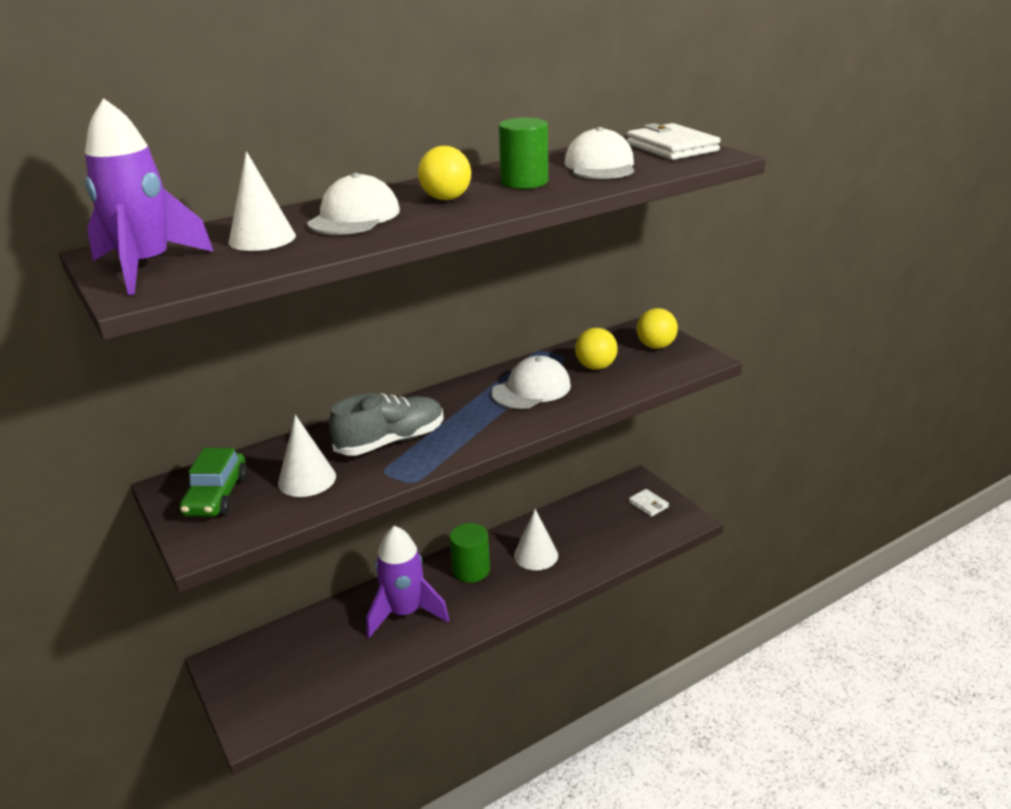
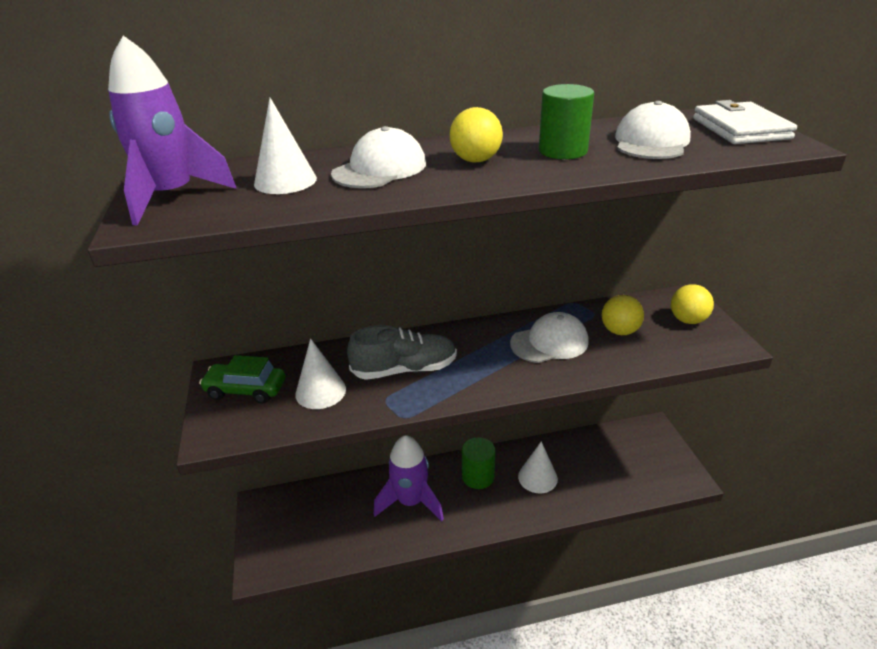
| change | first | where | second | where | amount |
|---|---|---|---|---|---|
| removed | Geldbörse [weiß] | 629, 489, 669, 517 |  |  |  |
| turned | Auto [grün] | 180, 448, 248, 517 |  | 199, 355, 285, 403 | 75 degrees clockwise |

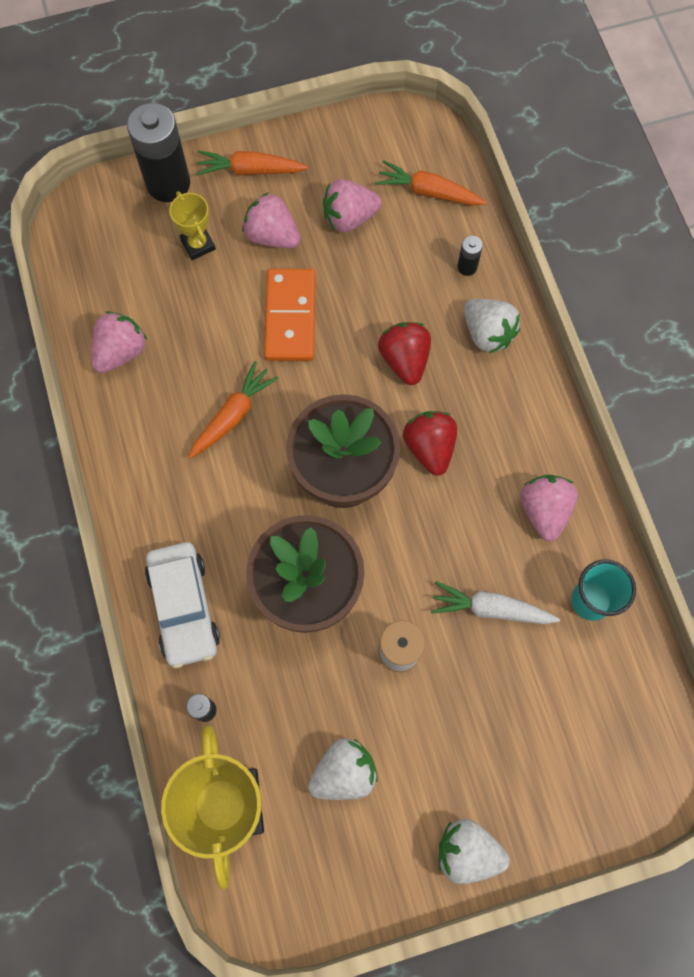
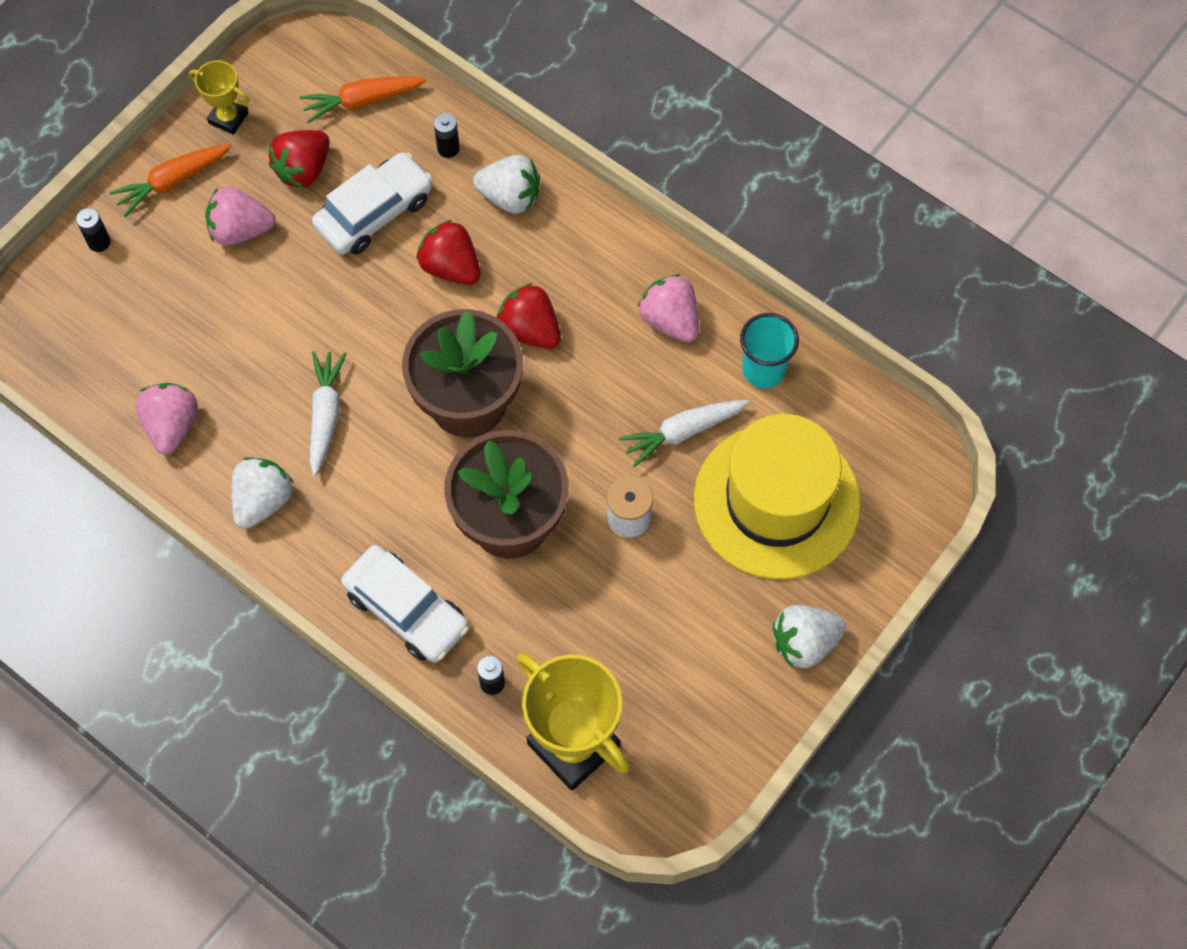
| change | first | where | second | where | amount |
|---|---|---|---|---|---|
| removed | Dominostein [orange] | 264, 269, 316, 361 |  |  |  |
| added |  |  | Auto [weiß] | 312, 152, 433, 255 |  |
| added |  |  | Hut [gelb] | 694, 414, 861, 579 |  |
| moved | Pokal [gelb] | 169, 191, 216, 260 |  | 189, 60, 249, 135 |  |
| moved | Erdbeere [weiß] | 308, 739, 378, 800 |  | 231, 457, 294, 529 |  |
| recoloured | Karotte [orange] | 188, 361, 279, 459 | Karotte [weiß] | 310, 351, 347, 476 |  |
| recoloured | Erdbeere [rosa] | 323, 179, 381, 233 | Erdbeere [rot] | 269, 130, 330, 188 |  |
| resized | Batterie [schwarz] | 127, 103, 190, 202 |  | 76, 208, 111, 252 | x0.44 |

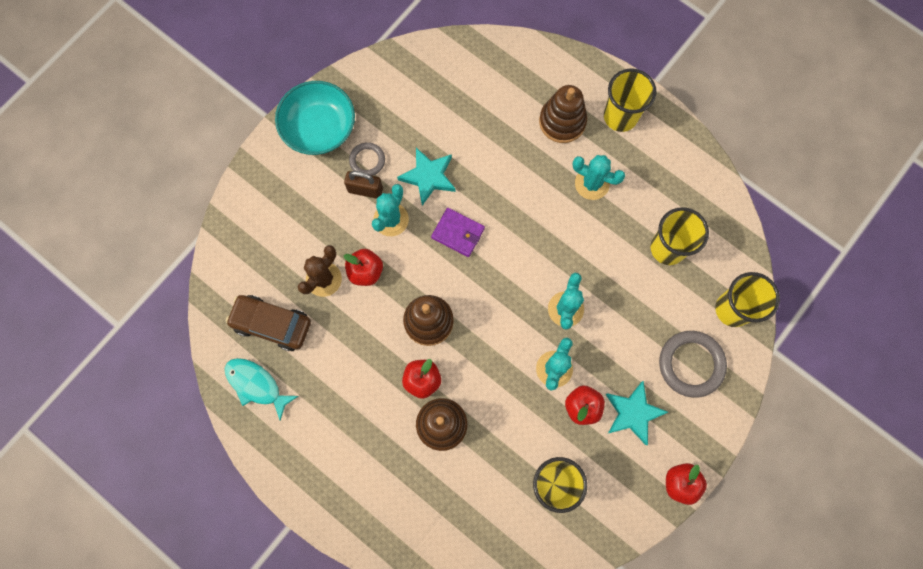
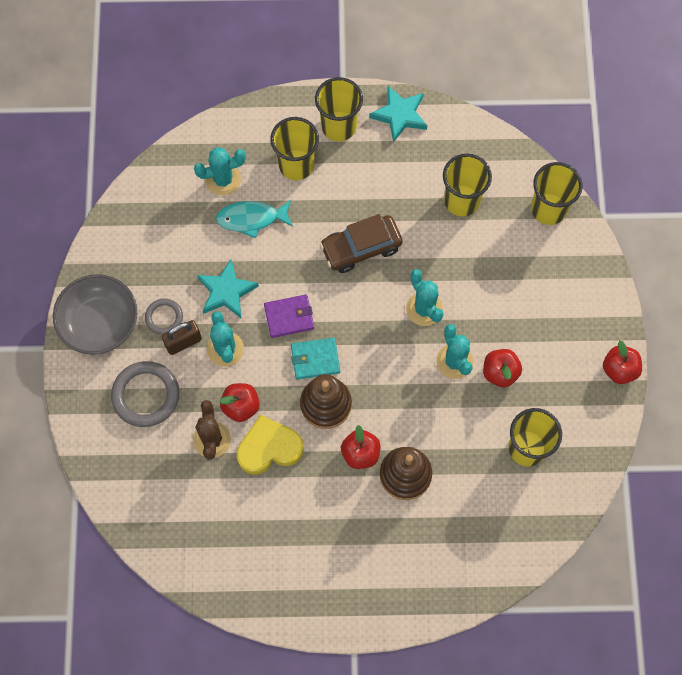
| change | first | where | second | where | amount |
|---|---|---|---|---|---|
| added |  |  | Herz [gelb] | 237, 415, 304, 474 |  |
| added |  |  | Geldbörse [türkis] | 291, 338, 340, 380 |  |
| moved | Fisch [türkis] | 225, 358, 298, 421 |  | 216, 200, 293, 238 |  |
| moved | Auto [braun] | 226, 295, 311, 351 |  | 320, 214, 403, 273 |  |
| moved | Kaktus [türkis] | 572, 155, 625, 200 |  | 194, 147, 246, 196 |  |
| moved | Stern [türkis] | 605, 381, 668, 445 |  | 369, 86, 427, 143 |  |
| moved | Ring [grau] | 659, 331, 727, 398 |  | 111, 361, 179, 427 |  |
| replaced | Stapelspielzeug [braun] | 539, 85, 587, 143 | Becher [gelb] | 270, 117, 319, 180 |  |
| recoloured | Schüssel [türkis] | 275, 81, 355, 155 | Schüssel [grau] | 53, 274, 137, 354 |  |

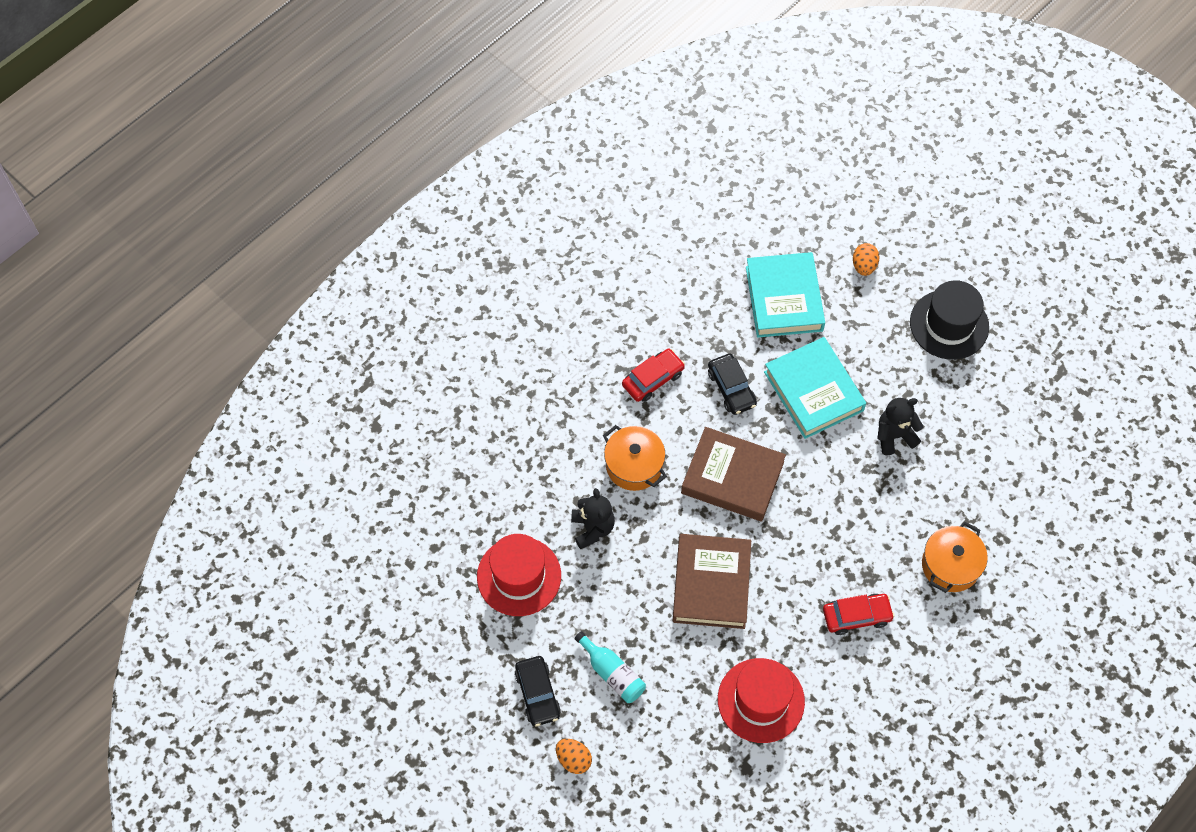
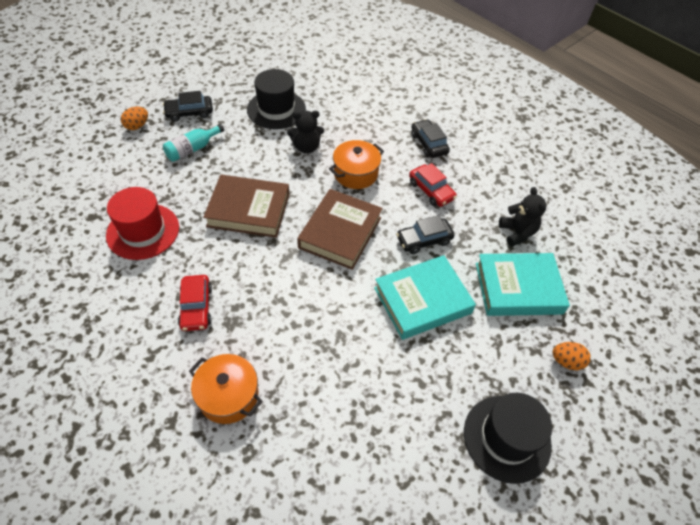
| change | first | where | second | where | amount |
|---|---|---|---|---|---|
| added |  |  | Auto [schwarz] | 411, 119, 450, 158 |  |
| moved | Teddybär [schwarz] | 877, 398, 924, 455 |  | 499, 187, 546, 247 |  |
| recoloured | Hut [rot] | 477, 534, 561, 616 | Hut [schwarz] | 247, 69, 306, 129 |  |

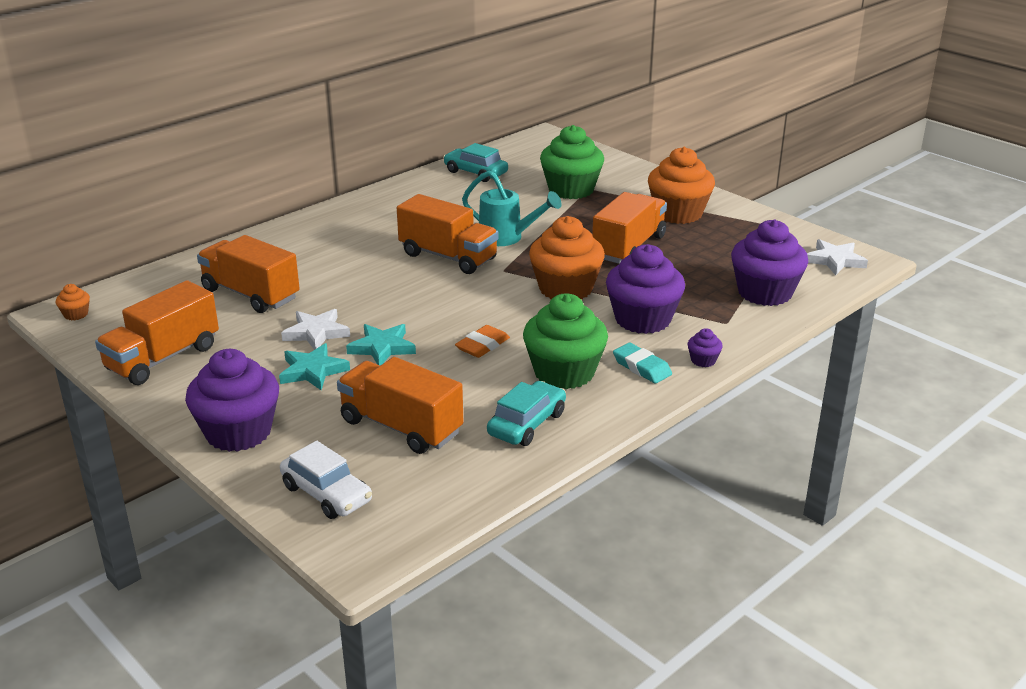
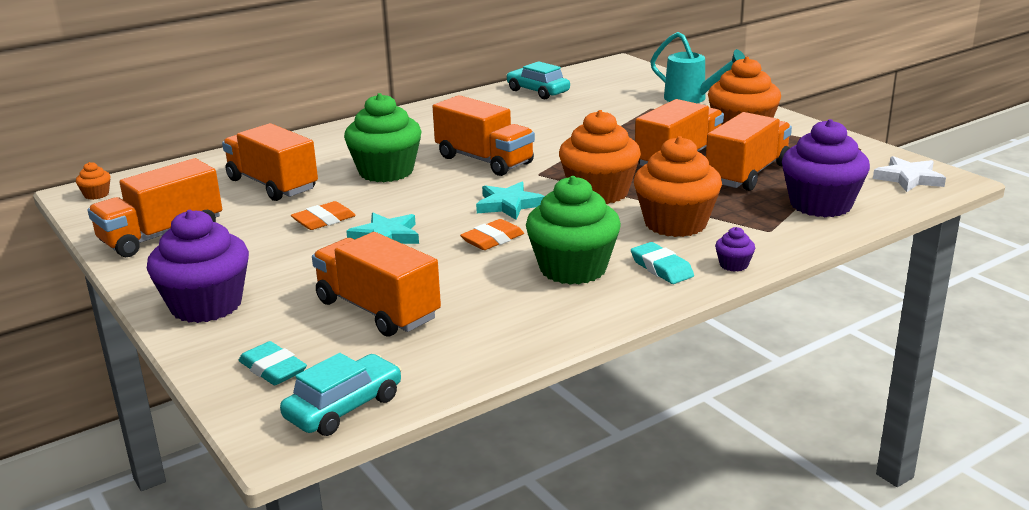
| change | first | where | second | where | amount |
|---|---|---|---|---|---|
| added |  |  | Lastwagen [orange] | 706, 112, 792, 191 |  |
| moved | Stern [türkis] | 279, 343, 350, 390 |  | 476, 182, 545, 220 |  |
| moved | Gießkanne [türkis] | 462, 170, 562, 246 |  | 650, 32, 745, 103 |  |
| moved | Auto [türkis] | 487, 381, 566, 446 |  | 280, 353, 402, 436 |  |
| moved | Muffin [grün] | 540, 125, 604, 199 |  | 344, 93, 422, 182 |  |
| replaced | Auto [weiß] | 280, 441, 372, 519 | Radiergummi [türkis] | 239, 341, 307, 385 |  |
| replaced | Stern [weiß] | 281, 309, 350, 350 | Radiergummi [orange] | 291, 201, 356, 230 |  |
| recoloured | Muffin [lila] | 606, 244, 685, 334 | Muffin [orange] | 634, 136, 722, 237 |  |

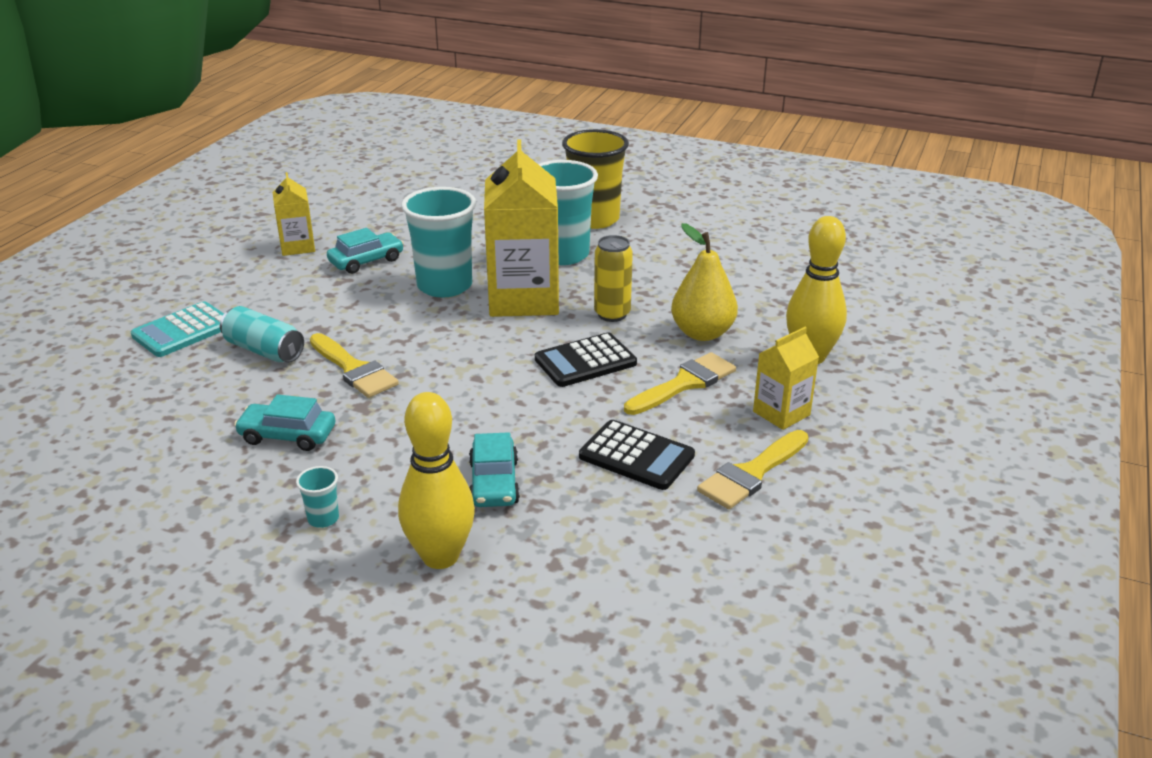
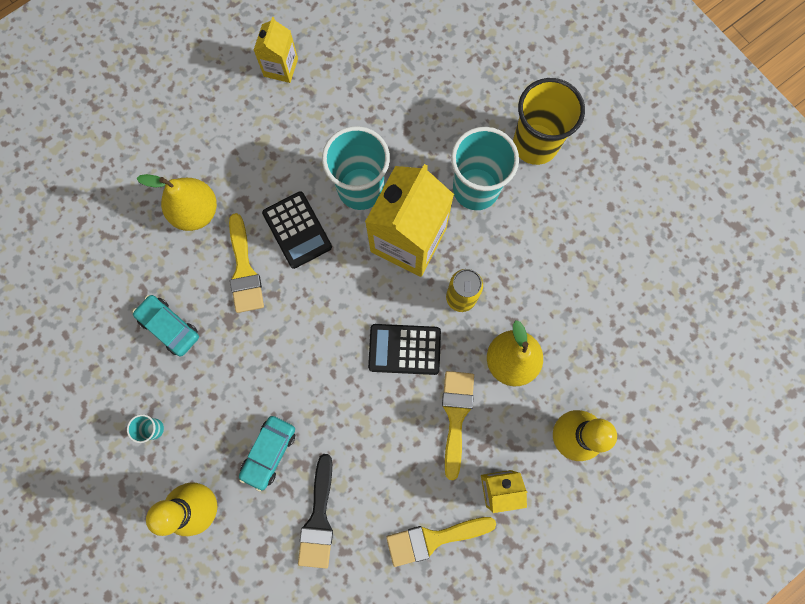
| change | first | where | second | where | amount |
|---|---|---|---|---|---|
| removed | Taschenrechner [türkis] | 131, 301, 224, 357 |  |  |  |
| removed | Auto [türkis] | 327, 228, 404, 274 |  |  |  |
| added |  |  | Pinsel [schwarz] | 298, 454, 333, 569 |  |
| moved | Taschenrechner [schwarz] | 579, 420, 695, 490 |  | 262, 191, 332, 269 |  |
| replaced | Dose [türkis] | 220, 306, 304, 363 | Birne [gelb] | 136, 174, 217, 231 |  |
| turned | Pinsel [gelb] | 624, 352, 736, 415 |  | 442, 371, 474, 480 | 75 degrees counterclockwise |

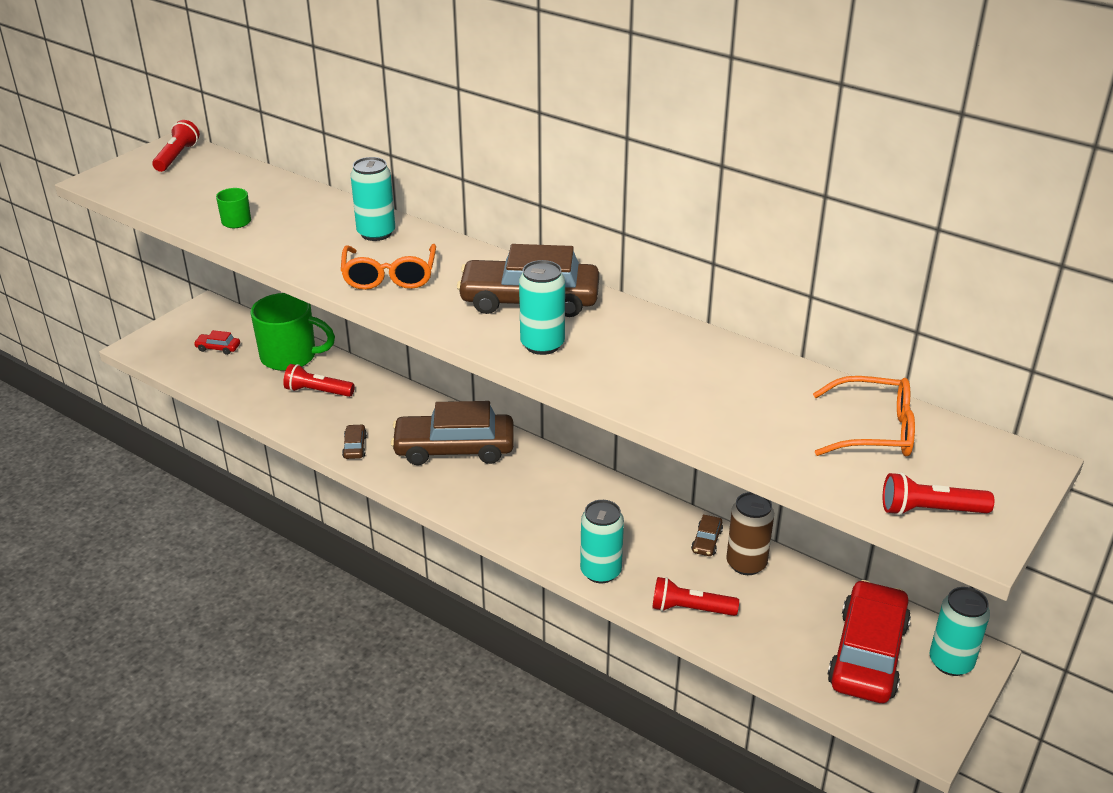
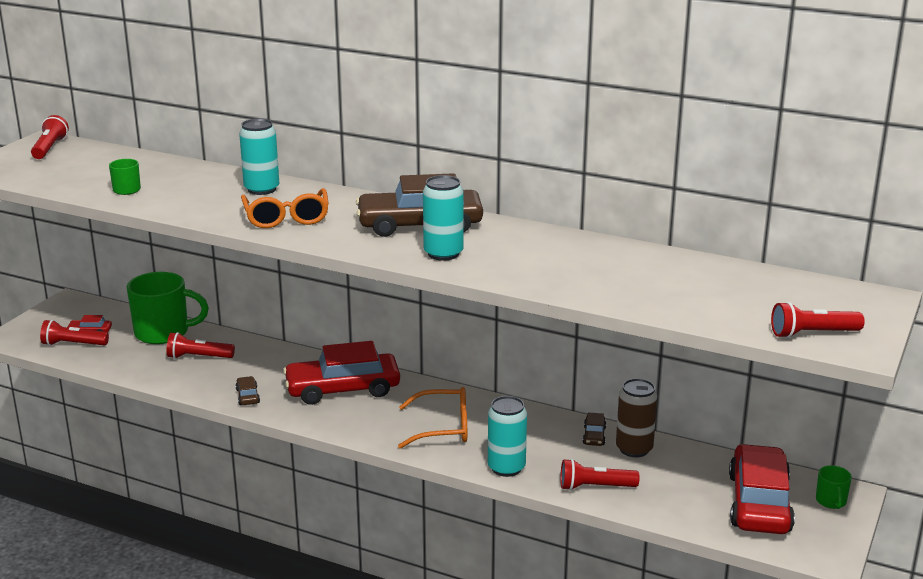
| change | first | where | second | where | amount |
|---|---|---|---|---|---|
| added |  |  | Taschenlampe [rot] | 40, 320, 109, 346 |  |
| moved | Brille [orange] | 813, 376, 915, 456 |  | 398, 387, 467, 449 |  |
| replaced | Dose [türkis] | 930, 587, 990, 676 | Tasse [grün] | 816, 465, 852, 509 |  |
| recoloured | Auto [braun] | 391, 401, 514, 465 | Auto [rot] | 283, 341, 400, 405 |  |

